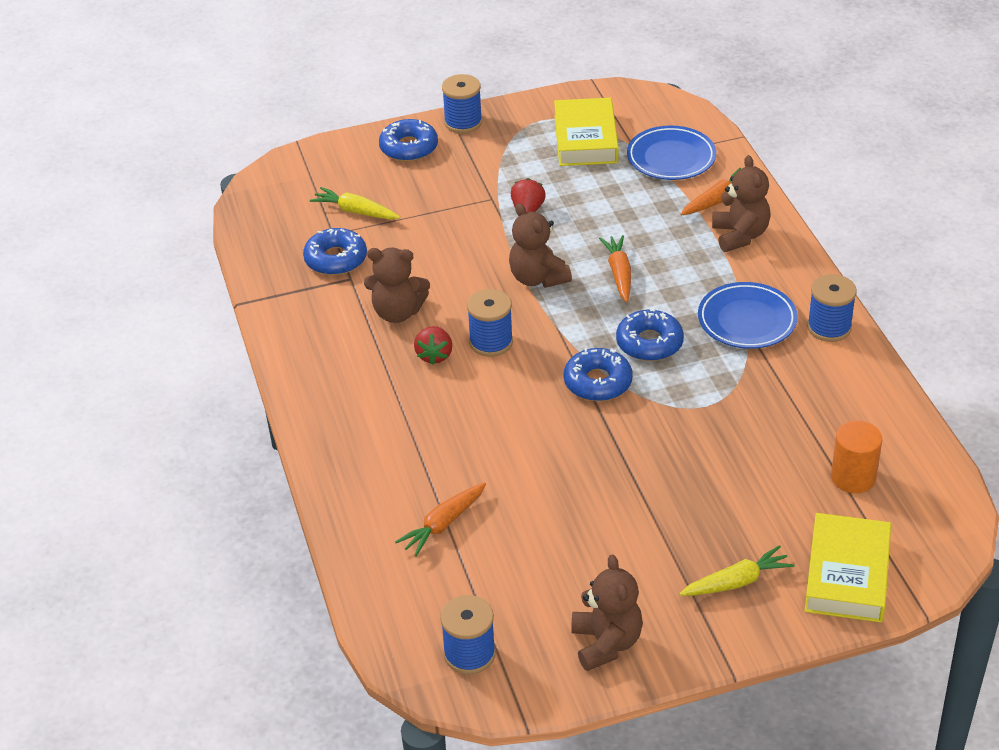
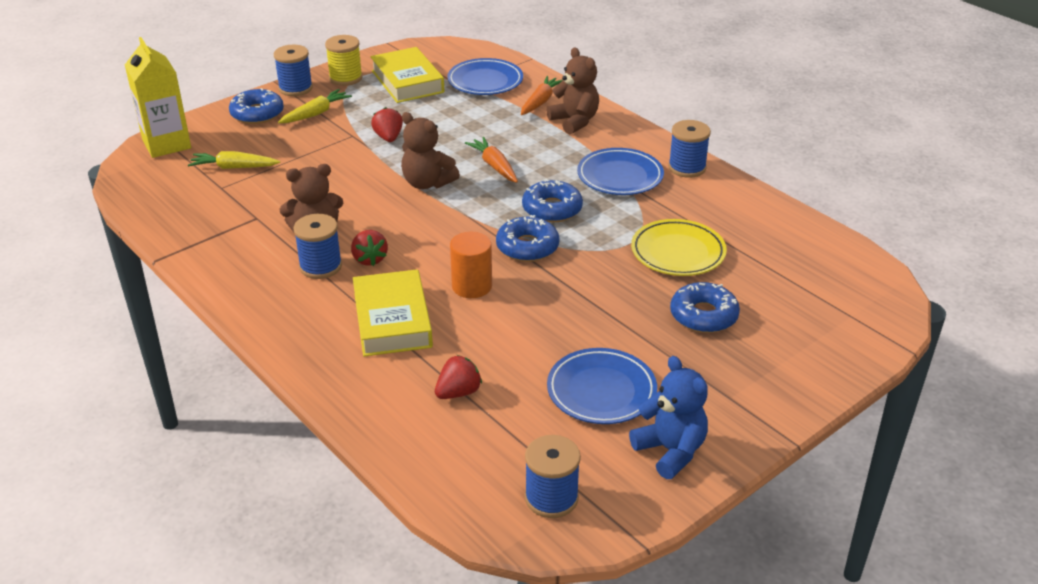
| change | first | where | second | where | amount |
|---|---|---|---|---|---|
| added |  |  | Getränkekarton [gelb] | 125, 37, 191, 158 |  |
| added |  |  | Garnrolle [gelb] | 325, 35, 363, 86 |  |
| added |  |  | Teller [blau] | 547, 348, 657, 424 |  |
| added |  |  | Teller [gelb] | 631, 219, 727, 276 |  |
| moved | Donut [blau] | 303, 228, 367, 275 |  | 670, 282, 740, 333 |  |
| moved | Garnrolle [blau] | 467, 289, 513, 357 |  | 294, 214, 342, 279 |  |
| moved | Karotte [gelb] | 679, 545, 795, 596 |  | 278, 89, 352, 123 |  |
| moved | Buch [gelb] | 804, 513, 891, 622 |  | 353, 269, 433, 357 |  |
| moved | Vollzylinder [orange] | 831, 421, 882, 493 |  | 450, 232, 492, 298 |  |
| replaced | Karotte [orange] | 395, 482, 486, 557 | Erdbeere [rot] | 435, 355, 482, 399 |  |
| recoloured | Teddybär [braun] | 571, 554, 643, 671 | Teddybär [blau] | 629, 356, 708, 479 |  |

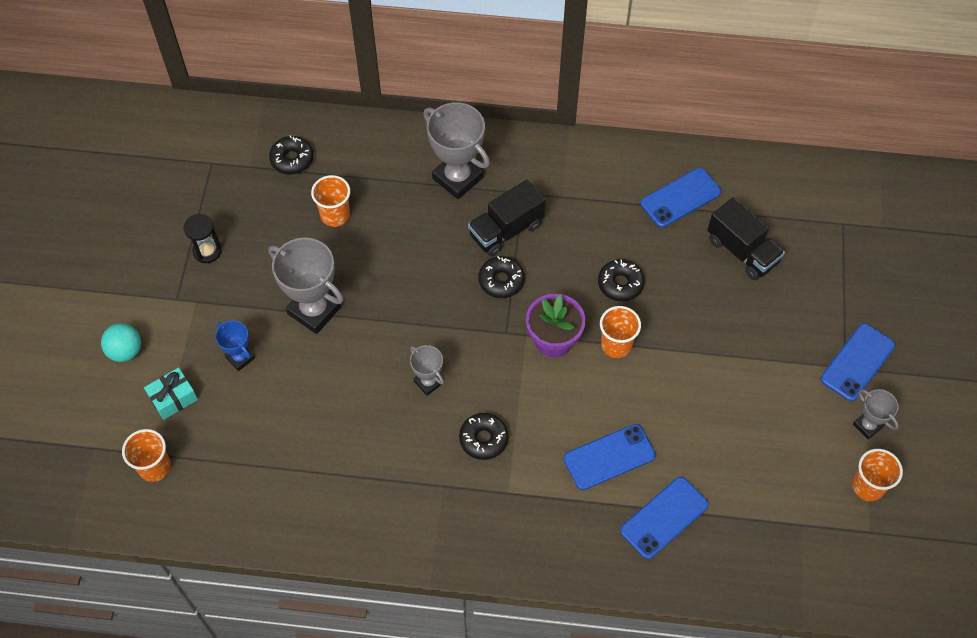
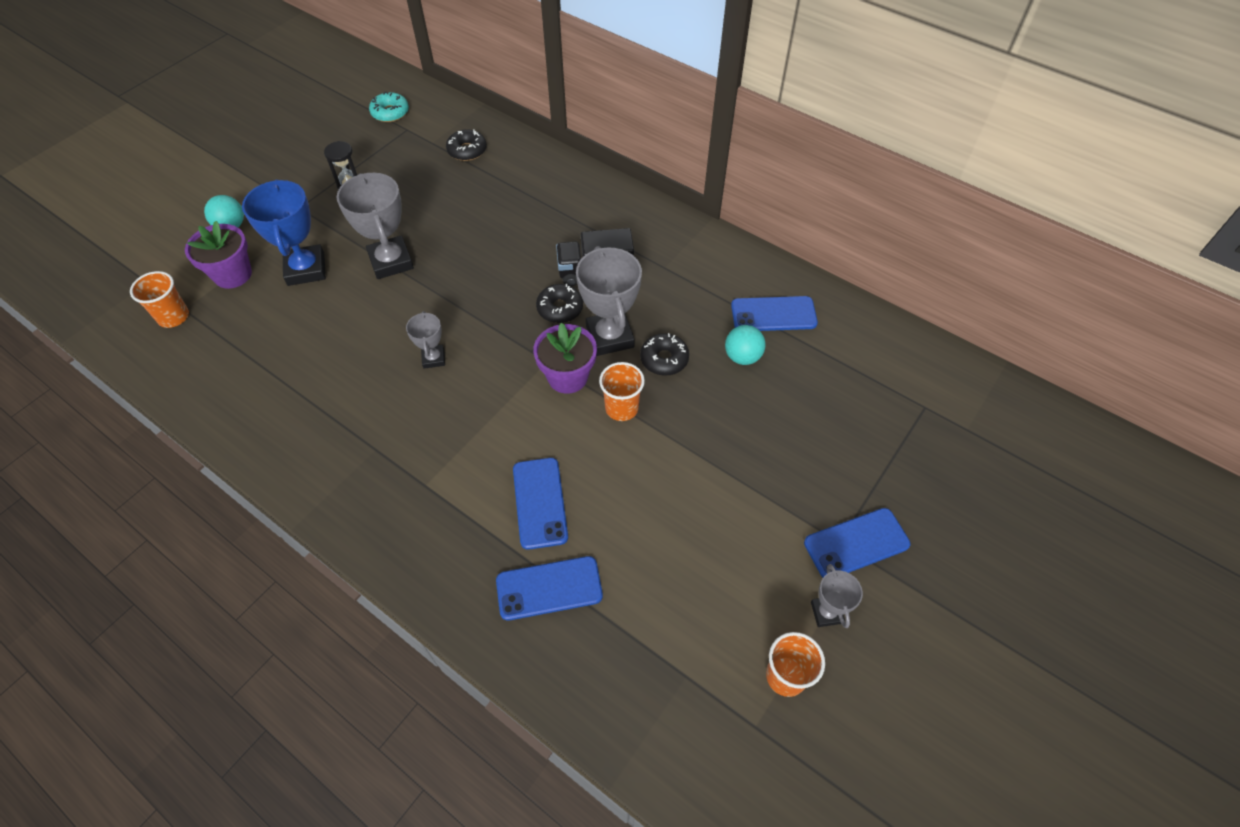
| change | first | where | second | where | amount |
|---|---|---|---|---|---|
| removed | Becher [orange] | 311, 175, 350, 227 |  |  |  |
| removed | Donut [schwarz] | 459, 413, 508, 460 |  |  |  |
| removed | Lastwagen [schwarz] | 707, 197, 785, 280 |  |  |  |
| added |  |  | Donut [türkis] | 369, 92, 409, 122 |  |
| added |  |  | Ball [türkis] | 725, 325, 766, 365 |  |
| moved | Pokal [grau] | 423, 102, 490, 199 |  | 576, 246, 642, 356 |  |
| replaced | Geschenk [türkis] | 144, 367, 198, 420 | Blumentopf [lila] | 185, 221, 252, 289 |  |
| turned | Handy [blau] | 564, 424, 656, 490 |  | 513, 458, 568, 550 | 75 degrees clockwise |
| resized | Pokal [blau] | 215, 321, 255, 371 |  | 242, 179, 326, 286 | x1.87 |

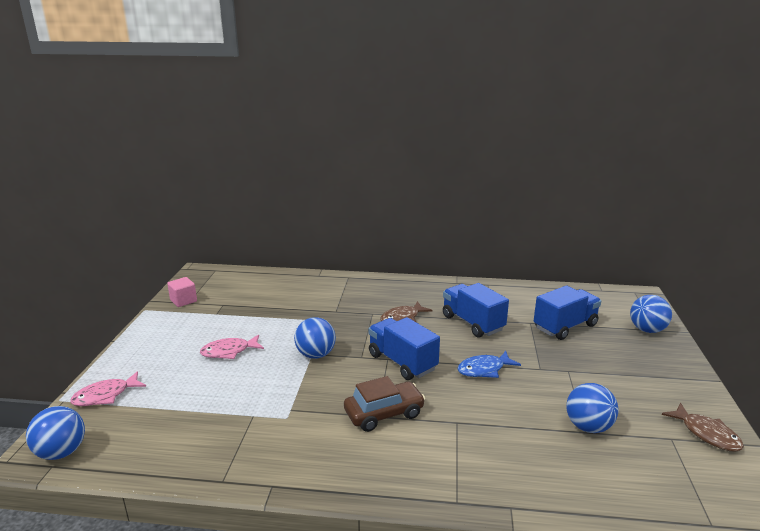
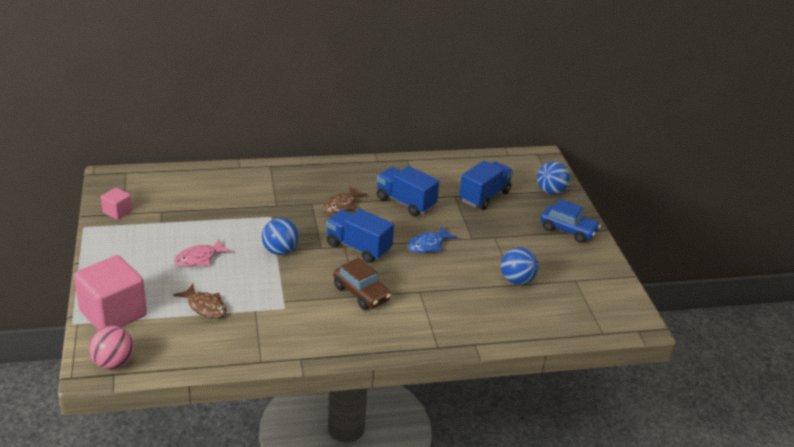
| change | first | where | second | where | amount |
|---|---|---|---|---|---|
| added |  |  | Auto [blau] | 540, 199, 601, 243 |  |
| moved | Fisch [braun] | 662, 403, 744, 452 |  | 173, 284, 227, 319 |  |
| replaced | Fisch [rosa] | 70, 371, 146, 406 | Kubus [rosa] | 74, 255, 147, 330 |  |
| recoloured | Ball [blau] | 26, 406, 85, 460 | Ball [rosa] | 89, 326, 134, 369 |  |
| turned | Auto [braun] | 344, 376, 426, 432 |  | 333, 258, 391, 310 | 90 degrees clockwise |

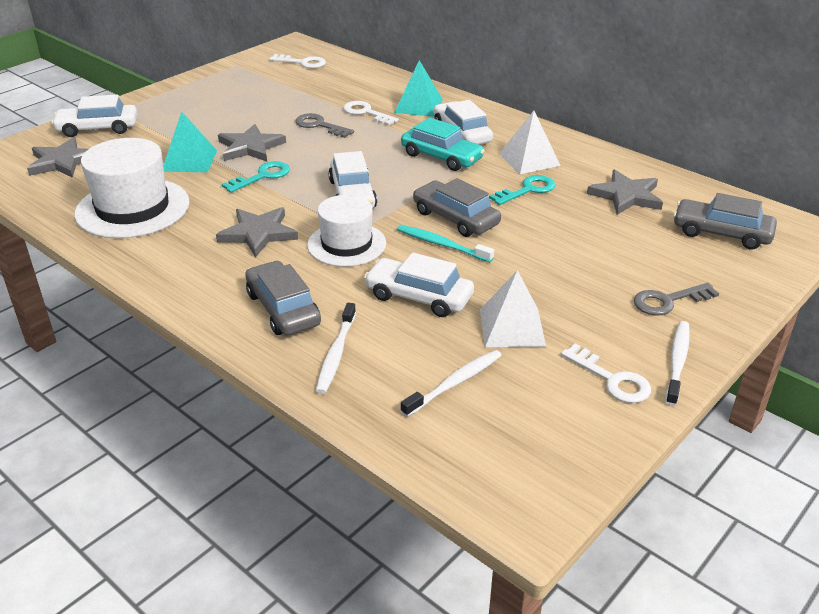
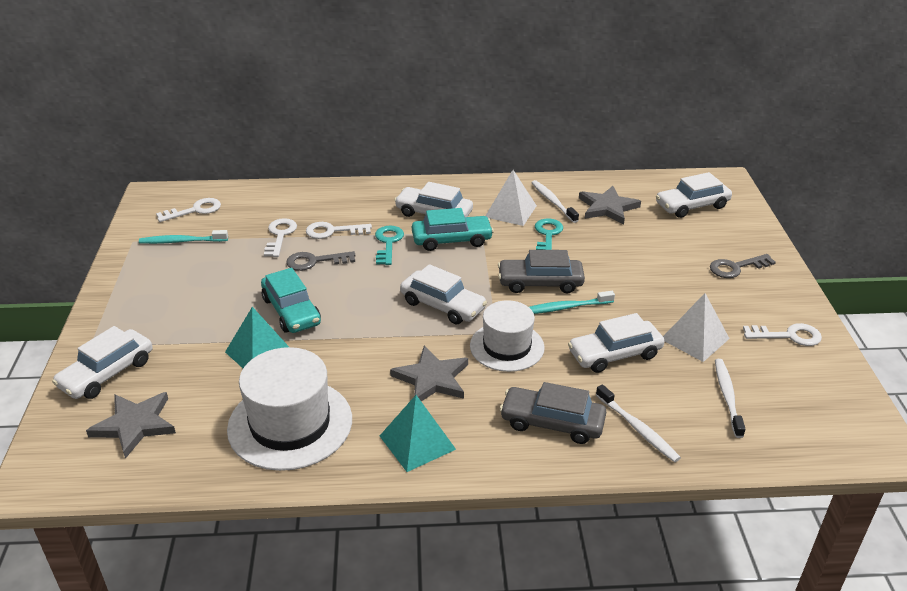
| change | first | where | second | where | amount |
|---|---|---|---|---|---|
| added |  |  | Zahnbürste [türkis] | 139, 230, 228, 244 |  |
| added |  |  | Schlüssel [weiß] | 264, 218, 297, 257 |  |
| moved | Schlüssel [türkis] | 222, 161, 290, 193 |  | 375, 226, 404, 265 |  |
| moved | Pyramide [türkis] | 394, 60, 443, 117 |  | 380, 395, 456, 472 |  |
| moved | Zahnbürste [weiß] | 666, 321, 690, 406 |  | 531, 180, 579, 223 |  |
| replaced | Stern [grau] | 218, 124, 286, 161 | Auto [türkis] | 261, 268, 321, 333 |  |
| recoloured | Auto [grau] | 673, 193, 777, 250 | Auto [weiß] | 656, 172, 732, 218 |  |
| turned | Schlüssel [grau] | 634, 283, 719, 315 |  | 710, 254, 776, 278 | 45 degrees clockwise |

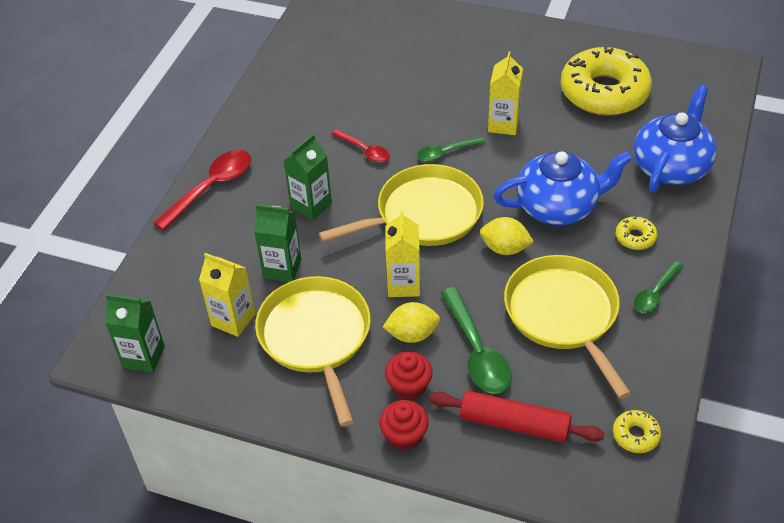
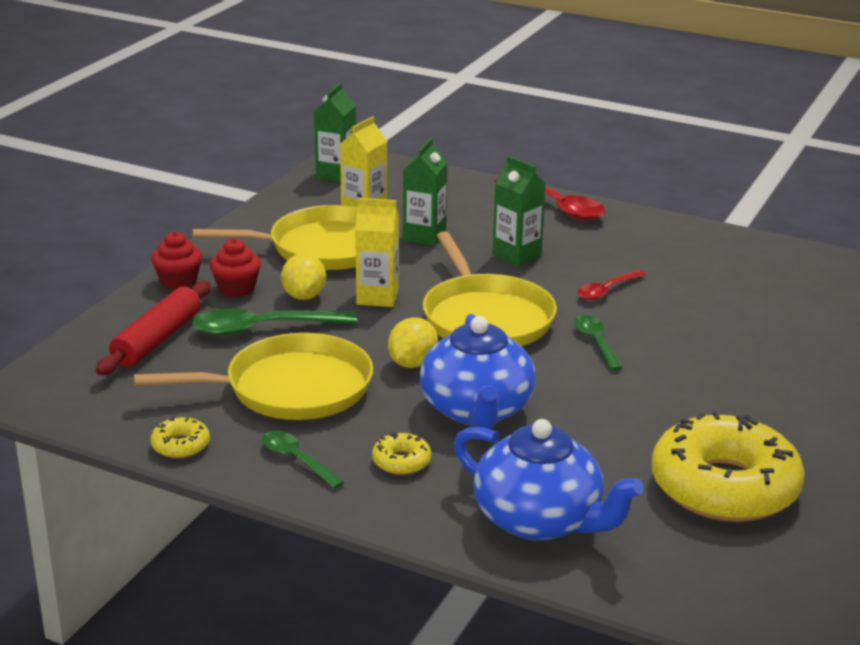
| change | first | where | second | where | amount |
|---|---|---|---|---|---|
| removed | Getränkekarton [gelb] | 488, 52, 523, 135 |  |  |  |
| moved | Donut [gelb] | 613, 410, 661, 453 |  | 150, 417, 210, 458 |  |

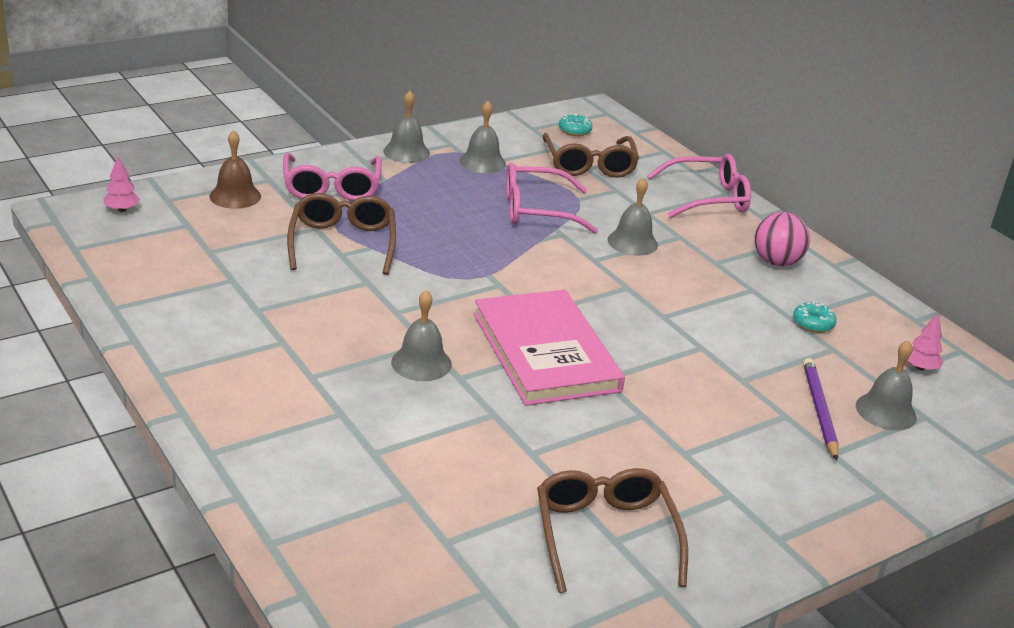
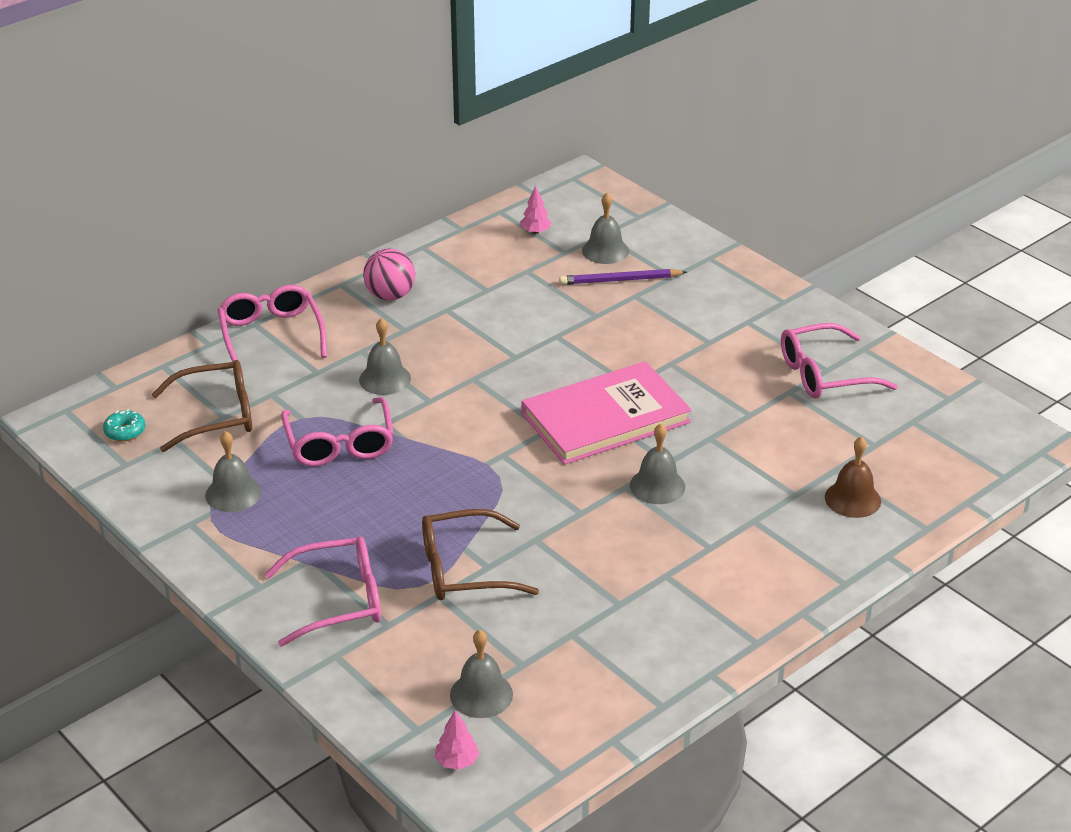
| change | first | where | second | where | amount |
|---|---|---|---|---|---|
| removed | Donut [türkis] | 793, 302, 837, 333 |  |  |  |
| moved | Glocke [braun] | 210, 130, 261, 209 |  | 825, 436, 881, 518 |  |
| moved | Glocke [grau] | 383, 91, 430, 163 |  | 450, 630, 513, 718 |  |
| recoloured | Brille [braun] | 537, 468, 688, 593 | Brille [rosa] | 781, 323, 898, 399 |  |

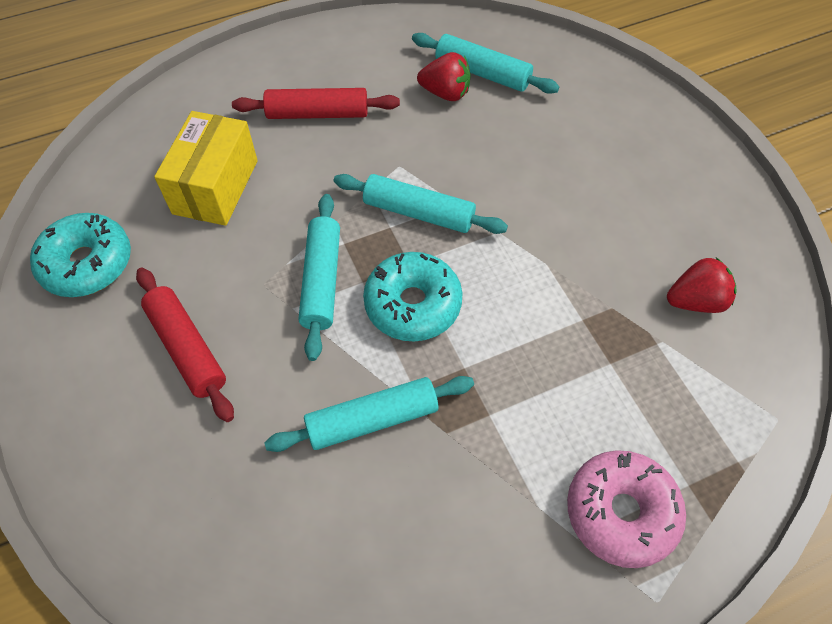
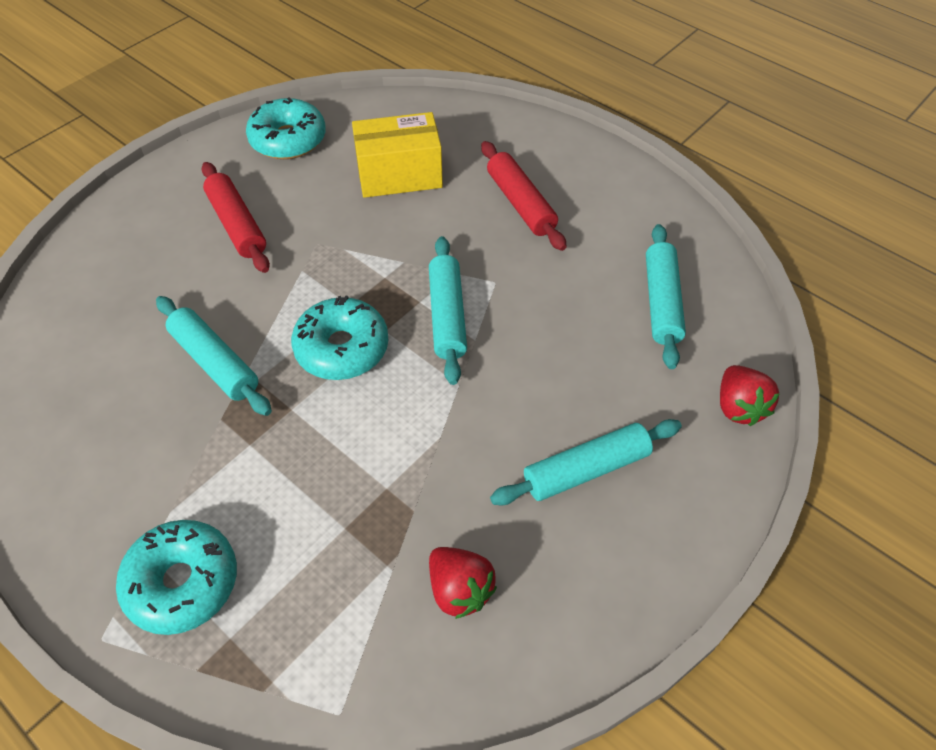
| change | first | where | second | where | amount |
|---|---|---|---|---|---|
| moved | Nudelholz [türkis] | 298, 194, 340, 361 |  | 490, 419, 682, 505 |  |
| moved | Erdbeere [rot] | 417, 52, 471, 101 |  | 720, 365, 780, 426 |  |
| recoloured | Donut [rosa] | 567, 450, 686, 568 | Donut [türkis] | 116, 520, 237, 635 |  |
| turned | Nudelholz [rot] | 136, 268, 234, 422 |  | 202, 162, 270, 273 | 60 degrees counterclockwise |

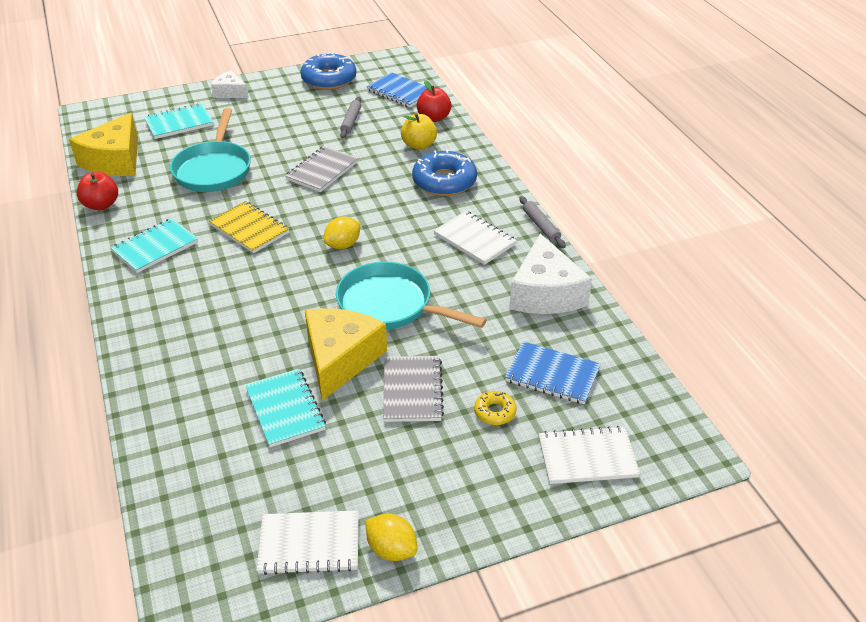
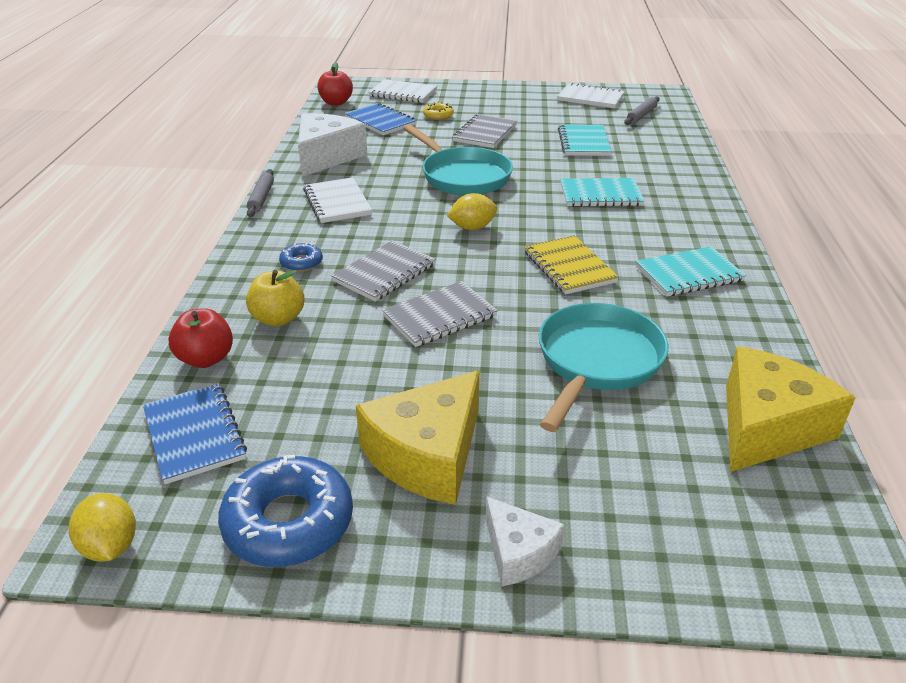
| change | first | where | second | where | amount |
|---|---|---|---|---|---|
| added |  |  | Notizbuch [grau] | 331, 240, 435, 302 |  |
| moved | Apfel [rot] | 77, 172, 118, 210 |  | 318, 62, 353, 106 |  |
| moved | Notizbuch [türkis] | 144, 103, 213, 139 |  | 560, 178, 644, 207 |  |
| moved | Käse [gelb] | 305, 308, 387, 401 |  | 356, 370, 480, 505 |  |
| moved | Nudelholz [grau] | 340, 97, 361, 138 |  | 624, 96, 660, 125 |  |
| moved | Zitrone [gelb] | 365, 514, 417, 561 |  | 69, 493, 136, 562 |  |
| resized | Donut [blau] | 412, 149, 477, 196 |  | 279, 243, 323, 272 | x0.49 |

